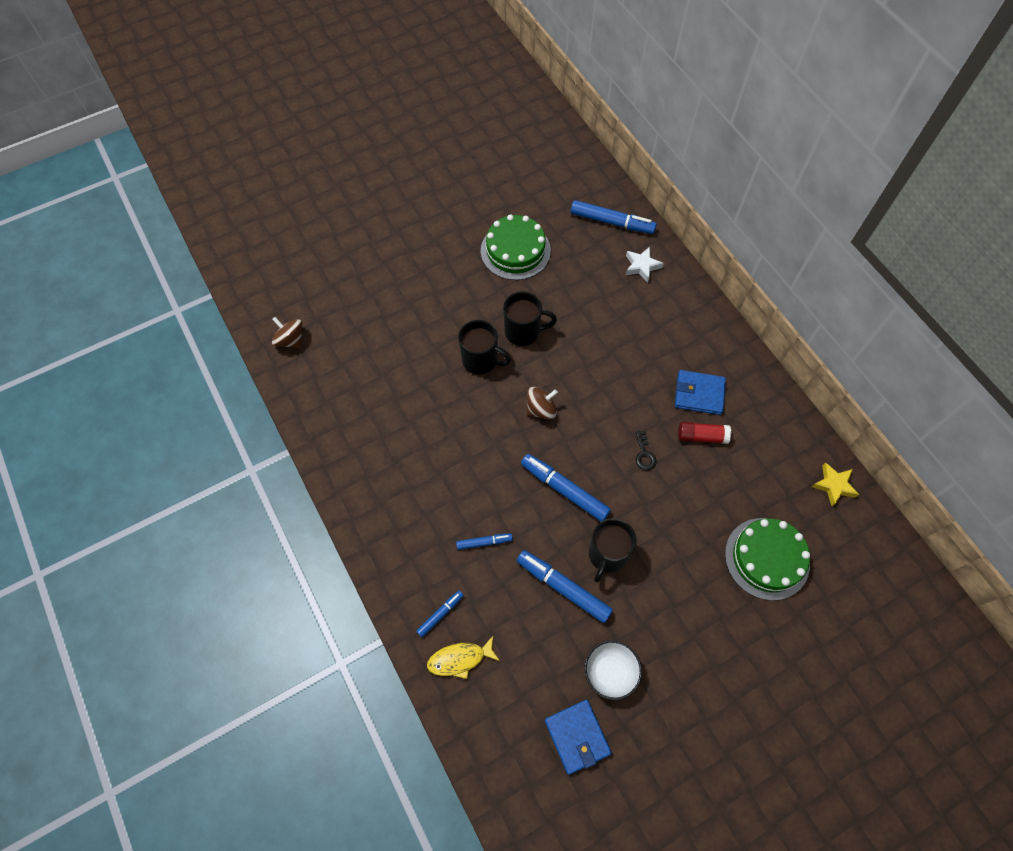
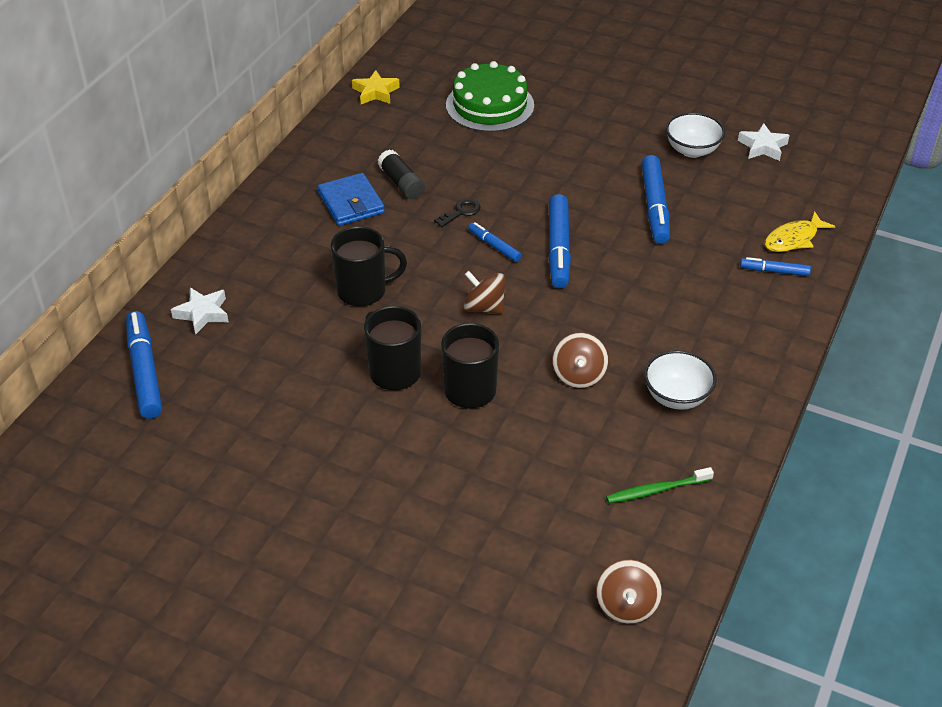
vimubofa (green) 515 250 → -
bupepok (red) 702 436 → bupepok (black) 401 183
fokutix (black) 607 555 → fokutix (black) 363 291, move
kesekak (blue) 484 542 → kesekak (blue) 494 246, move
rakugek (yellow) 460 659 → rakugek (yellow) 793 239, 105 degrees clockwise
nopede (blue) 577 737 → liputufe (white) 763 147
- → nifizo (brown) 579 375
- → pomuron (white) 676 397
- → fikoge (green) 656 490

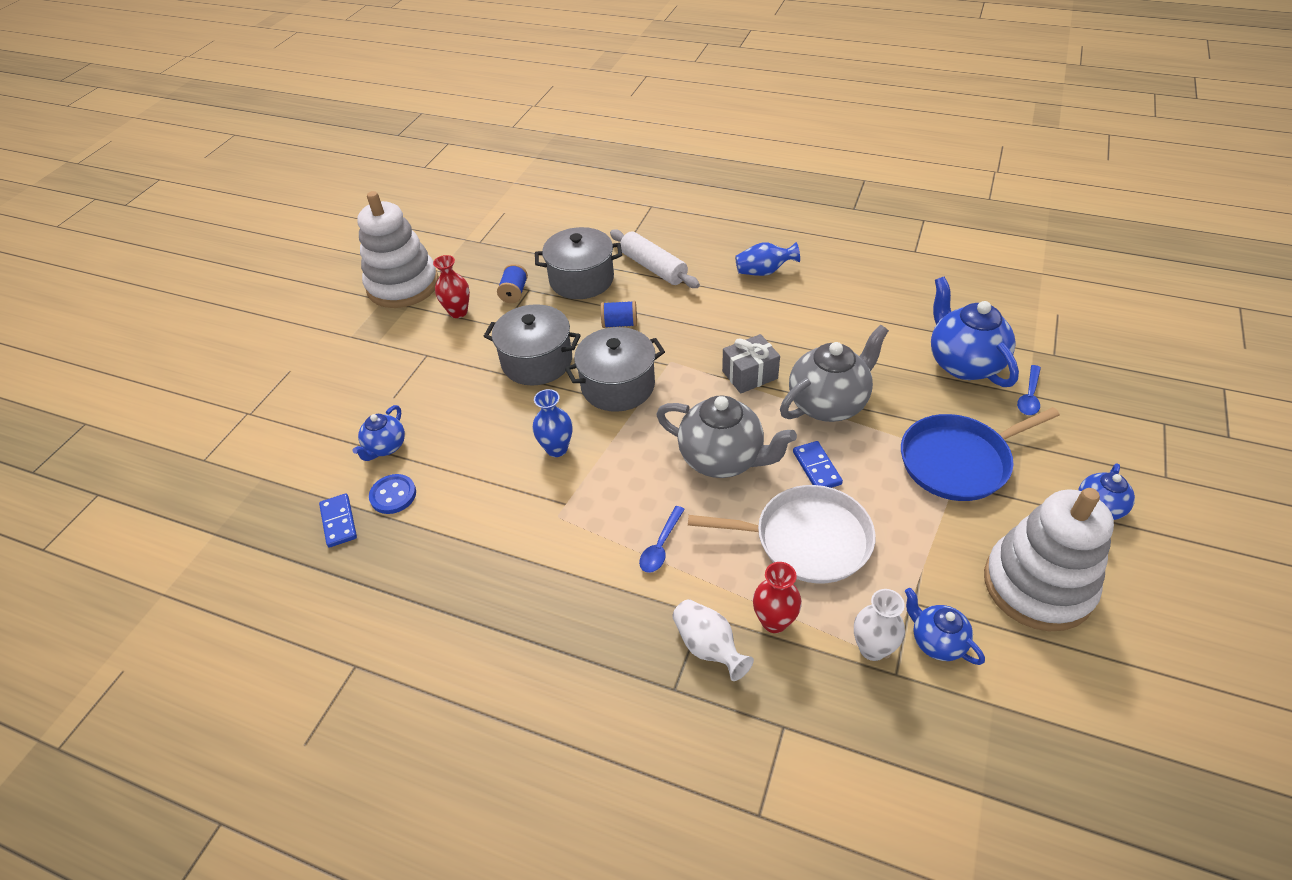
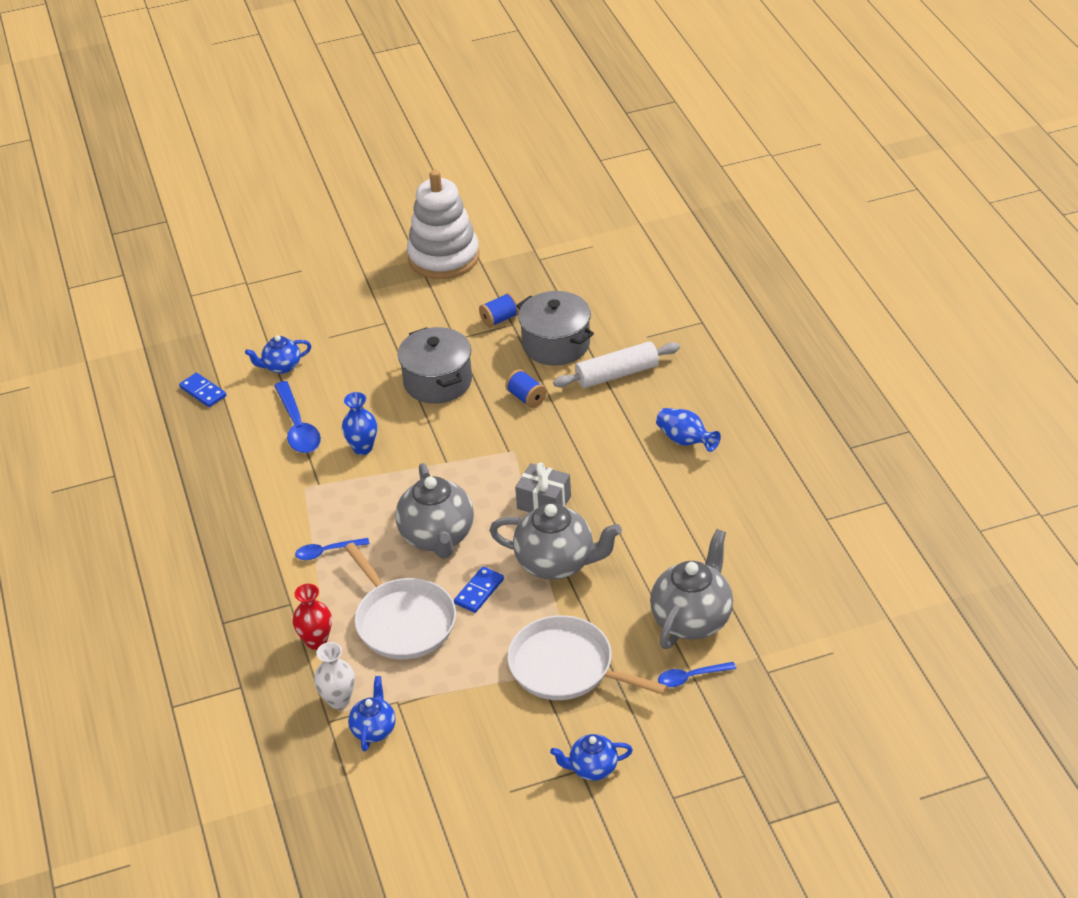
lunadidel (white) 653 267 → lunadidel (white) 617 374, 60 degrees clockwise
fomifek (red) 458 312 → -
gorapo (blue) 963 363 → gorapo (grey) 692 619
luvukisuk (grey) 618 386 → -
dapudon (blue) 959 461 → dapudon (white) 566 667
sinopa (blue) 393 495 → -
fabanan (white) 1037 585 → -
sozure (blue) 339 522 → sozure (blue) 203 392, 75 degrees counterclockwise
fomifek (white) 708 647 → -
- → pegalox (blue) 298 427

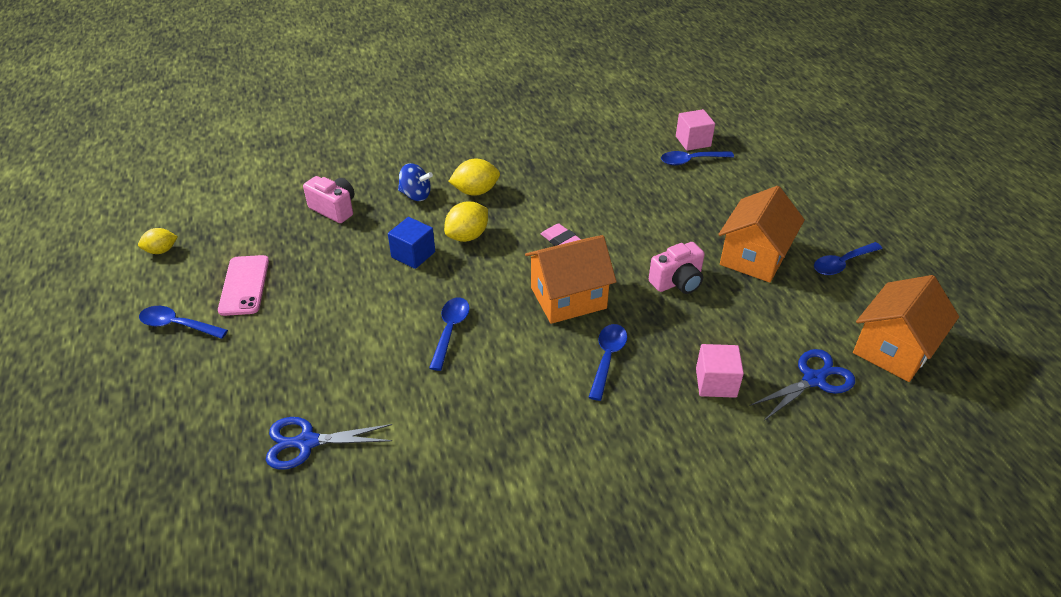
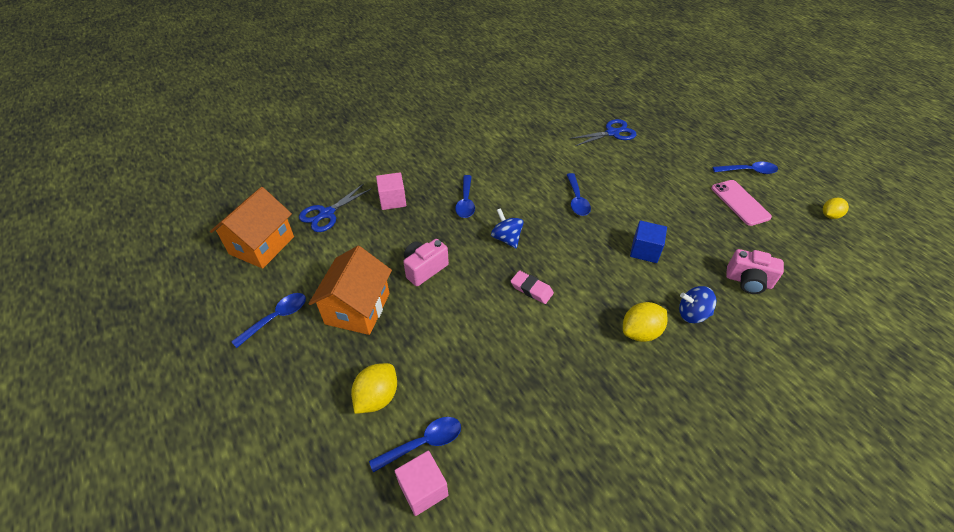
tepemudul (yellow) 467 236 → tepemudul (yellow) 377 397, move
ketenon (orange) 568 298 → nifizo (blue) 506 238

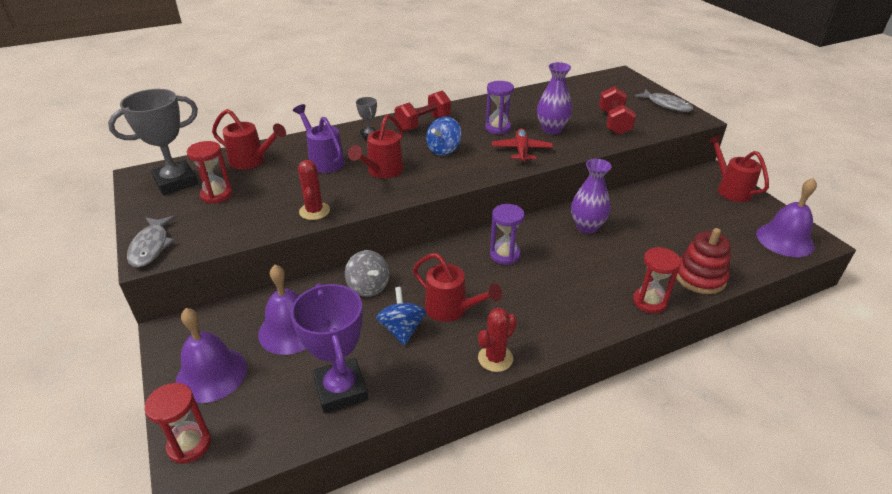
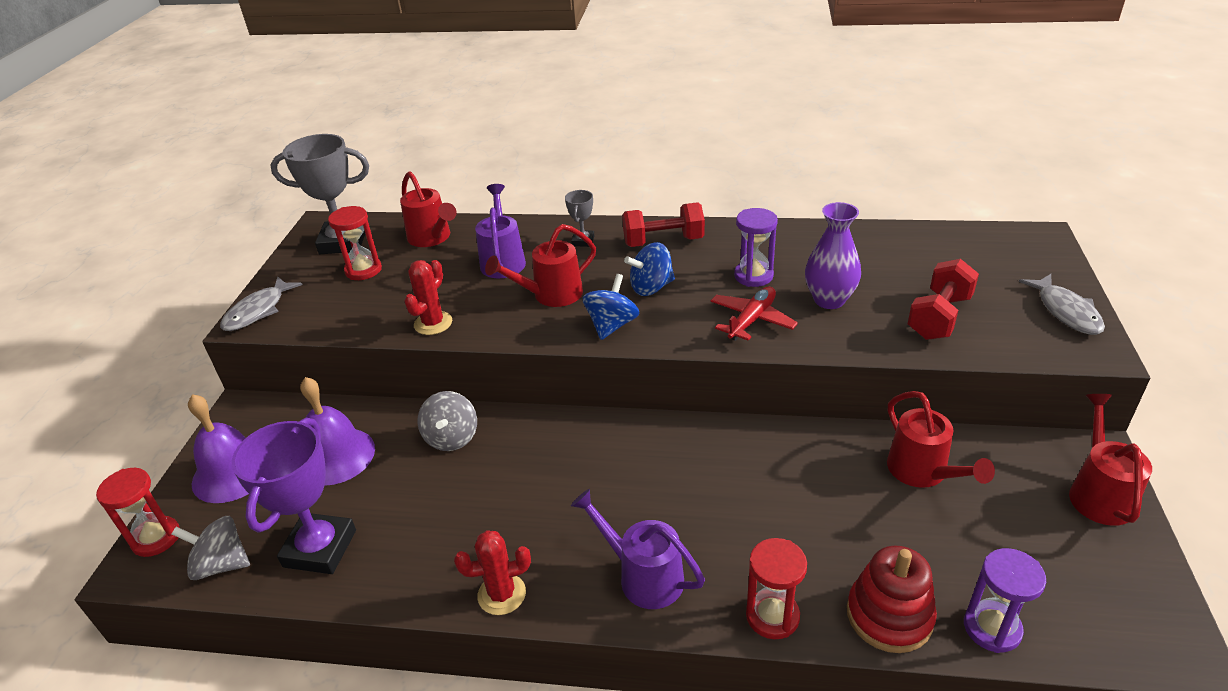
fomifek (purple) 587 227 → -
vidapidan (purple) 785 240 → -
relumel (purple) 504 255 → relumel (purple) 992 628, move
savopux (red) 451 309 → savopux (red) 923 473, move
nifizo (blue) 402 329 → nifizo (blue) 612 325, move
- → savopux (purple) 643 576
- → nifizo (grey) 221 564

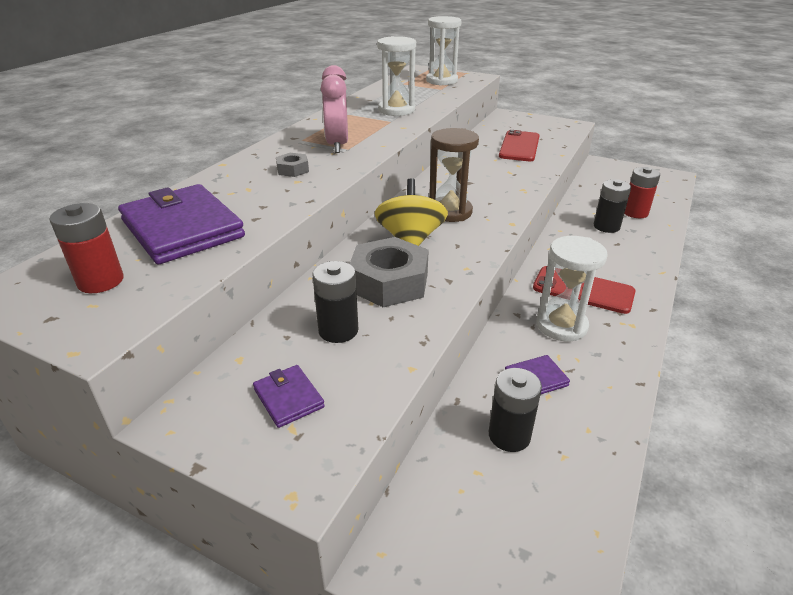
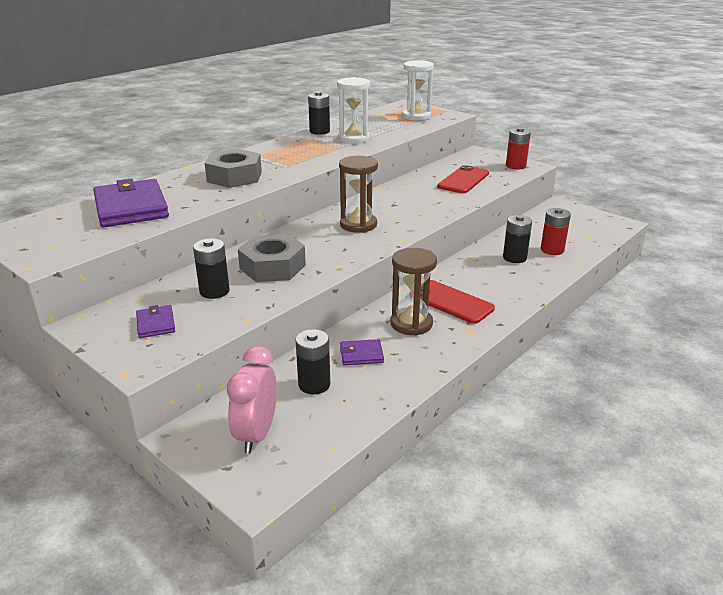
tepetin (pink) 337 145 → tepetin (pink) 256 434, move
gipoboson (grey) 292 170 → gipoboson (grey) 234 177, x2.11
nifizo (yellow) 410 239 → -
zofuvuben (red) 100 281 → zofuvuben (red) 515 166, move
relumel (white) 561 325 → relumel (brown) 411 324
- → zofuvuben (black) 319 131

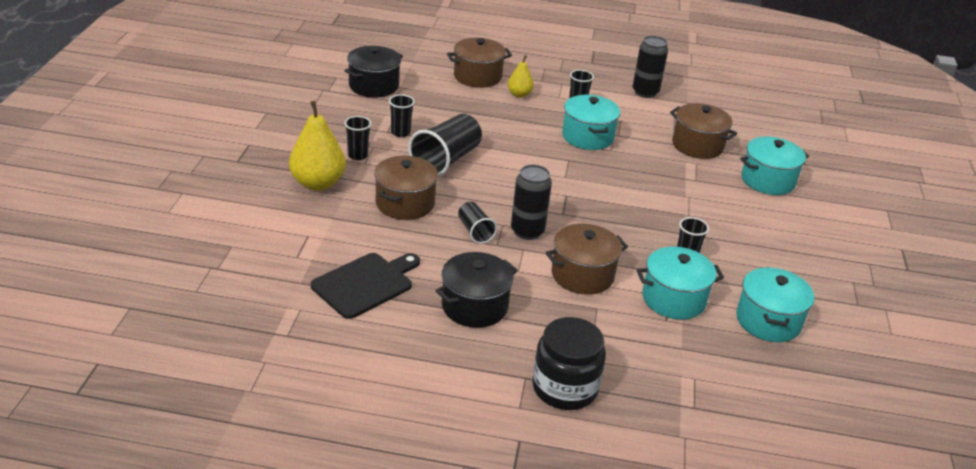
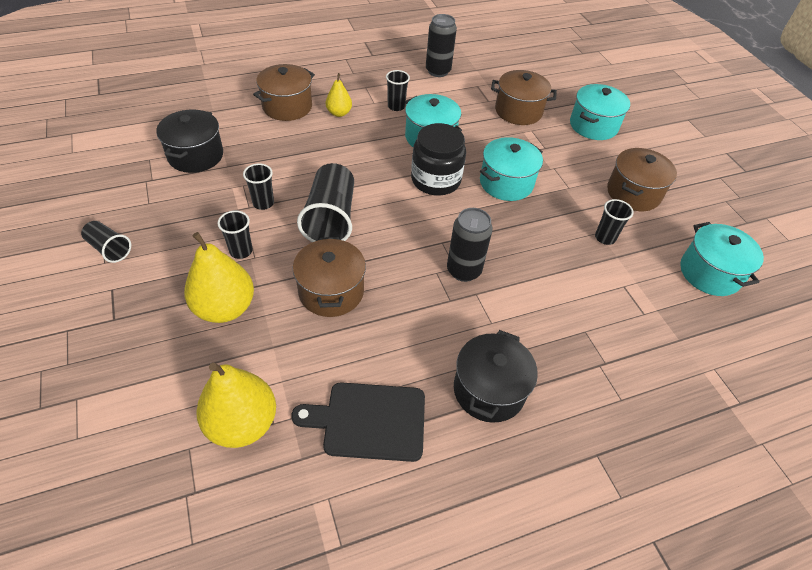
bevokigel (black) 475 231 → bevokigel (black) 109 249, move
luvukisuk (brown) 582 275 → luvukisuk (brown) 633 193, move
luvukisuk (turquoise) 673 299 → luvukisuk (turquoise) 506 183, move
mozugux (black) 365 284 → mozugux (black) 369 421, 105 degrees counterclockwise
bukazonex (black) 565 388 → bukazonex (black) 435 180, move
- → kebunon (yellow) 242 423

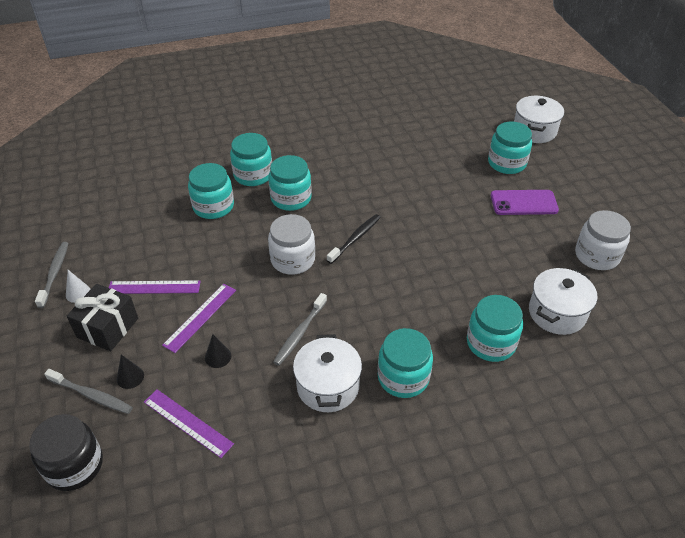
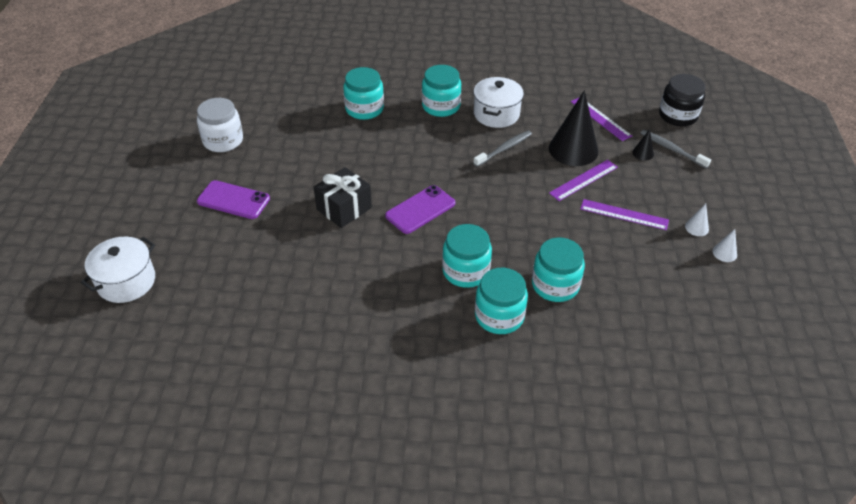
bukazonex (turquoise) 506 163 → -
bukazonex (white) 293 260 → -
fikoge (black) 355 238 → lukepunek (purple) 420 209
fikoge (grey) 54 273 → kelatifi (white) 724 253
luvukisuk (white) 557 313 → -
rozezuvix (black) 108 328 → rozezuvix (black) 344 208, move
kelatifi (black) 218 357 → kelatifi (black) 573 149, x2.33

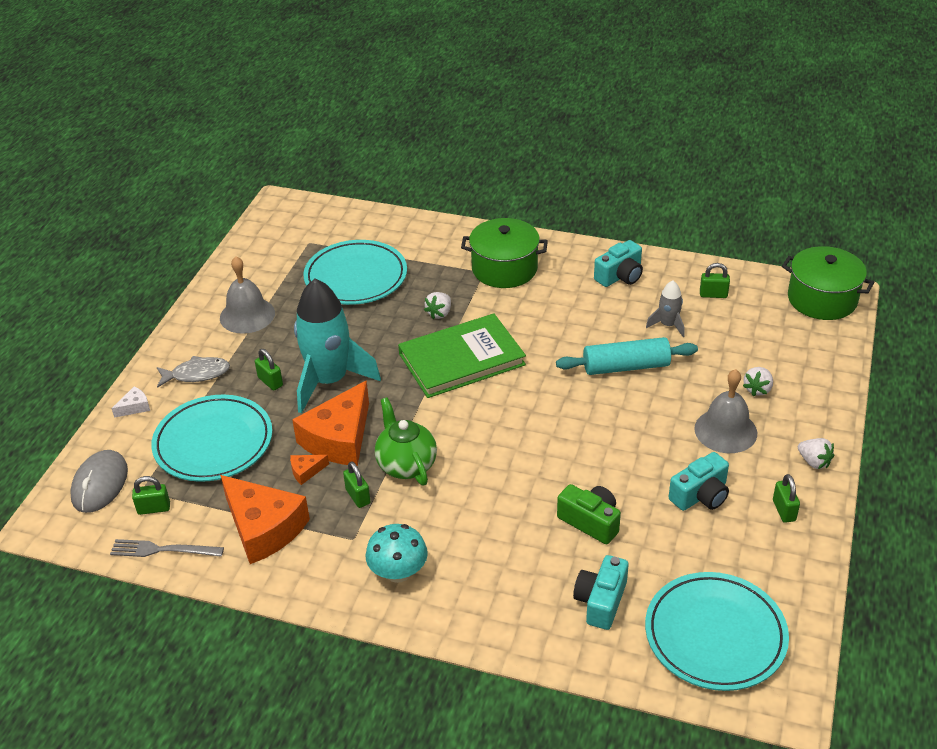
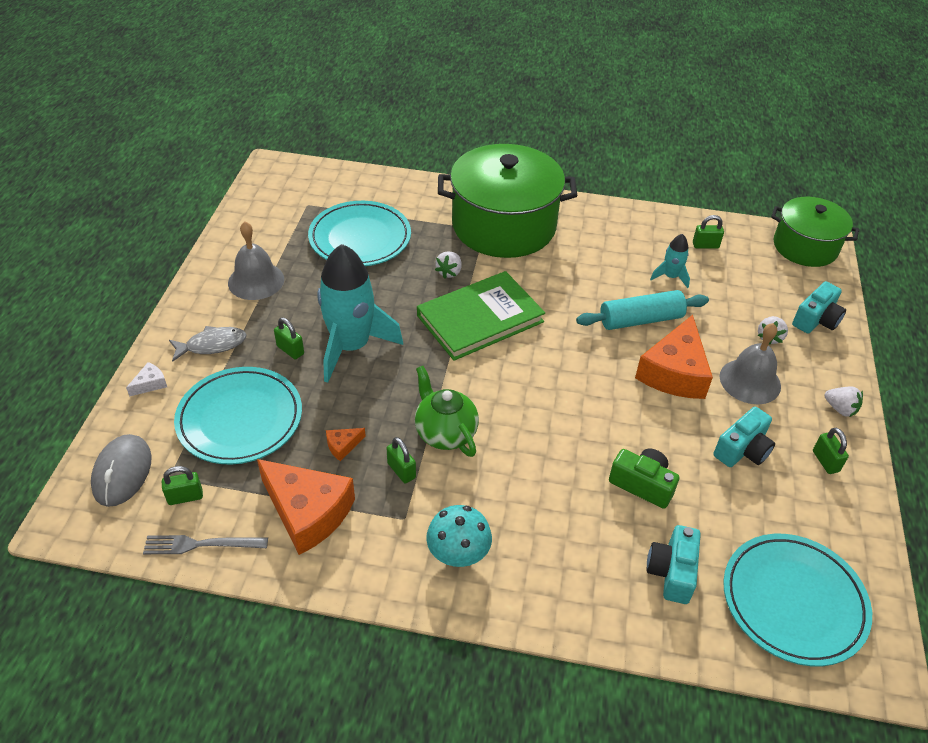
luvukisuk (green) 504 269 → luvukisuk (green) 504 226, x1.64
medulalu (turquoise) 620 276 → medulalu (turquoise) 816 320, move
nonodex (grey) 668 325 → nonodex (turquoise) 670 277
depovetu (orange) 339 438 → depovetu (orange) 674 372, move

